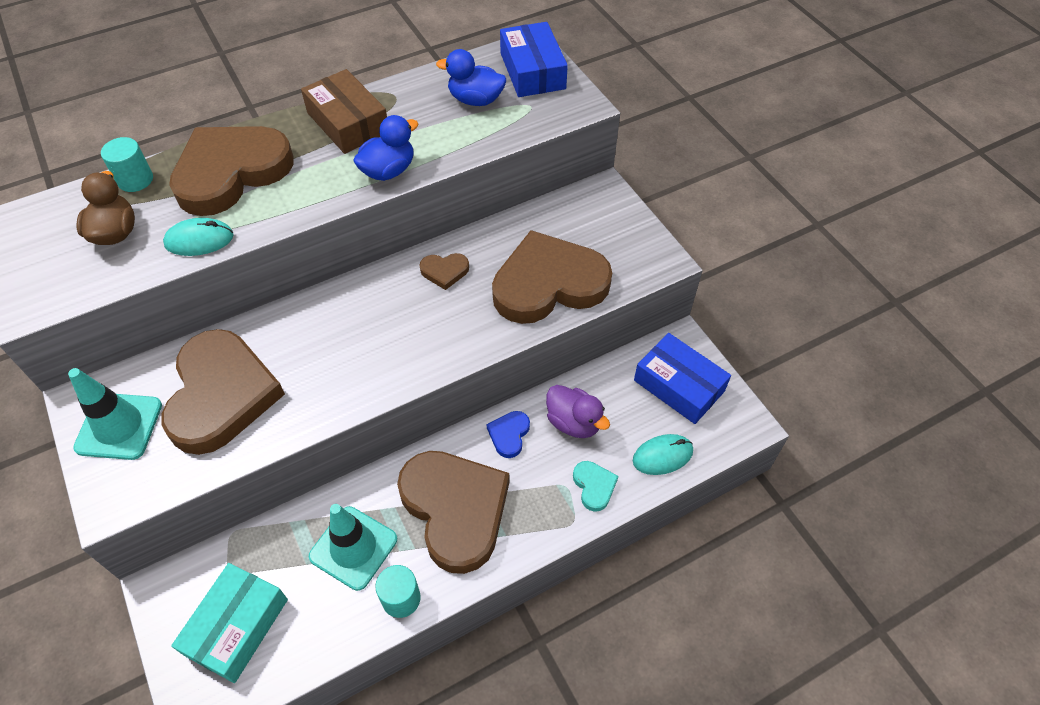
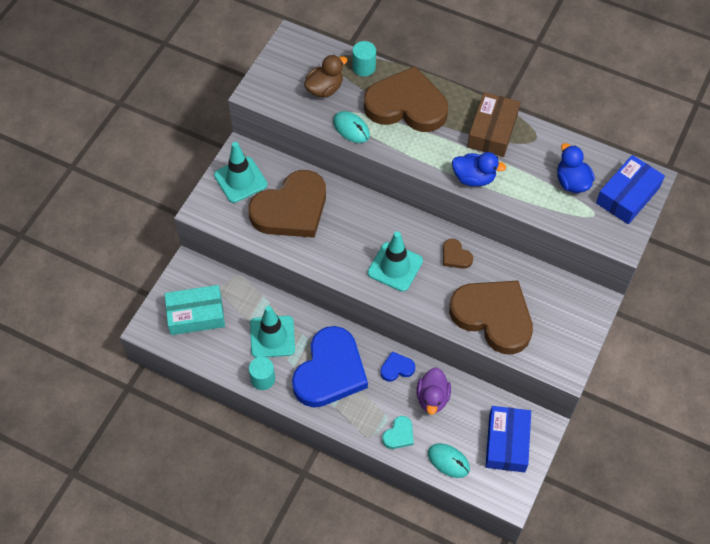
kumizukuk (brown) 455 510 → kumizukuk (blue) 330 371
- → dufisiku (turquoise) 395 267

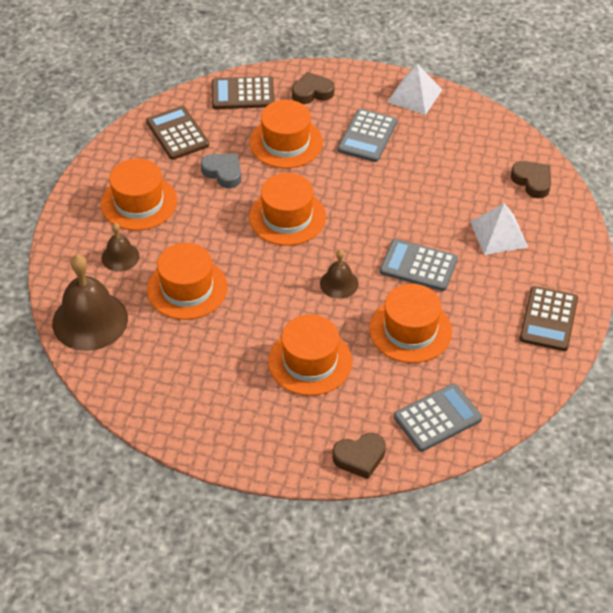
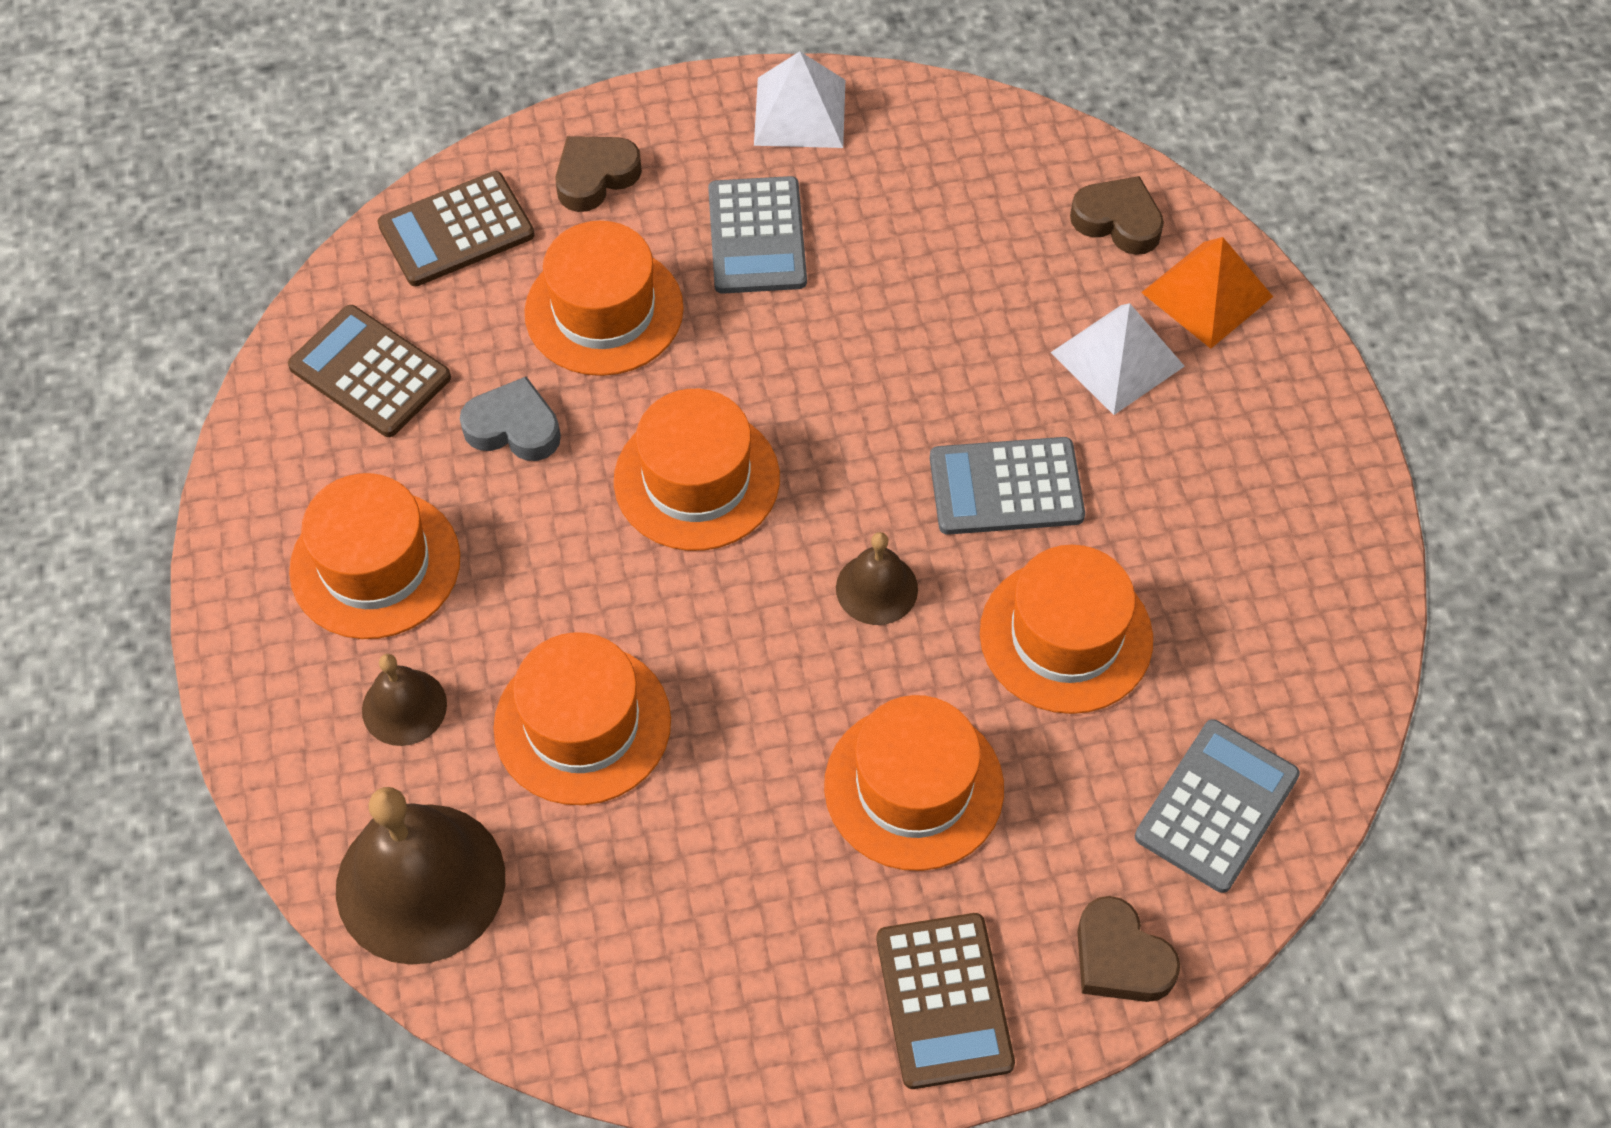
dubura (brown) 548 319 → dubura (brown) 944 1001, move
kumizukuk (brown) 360 458 → kumizukuk (brown) 1120 958, 90 degrees clockwise
- → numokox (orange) 1207 294

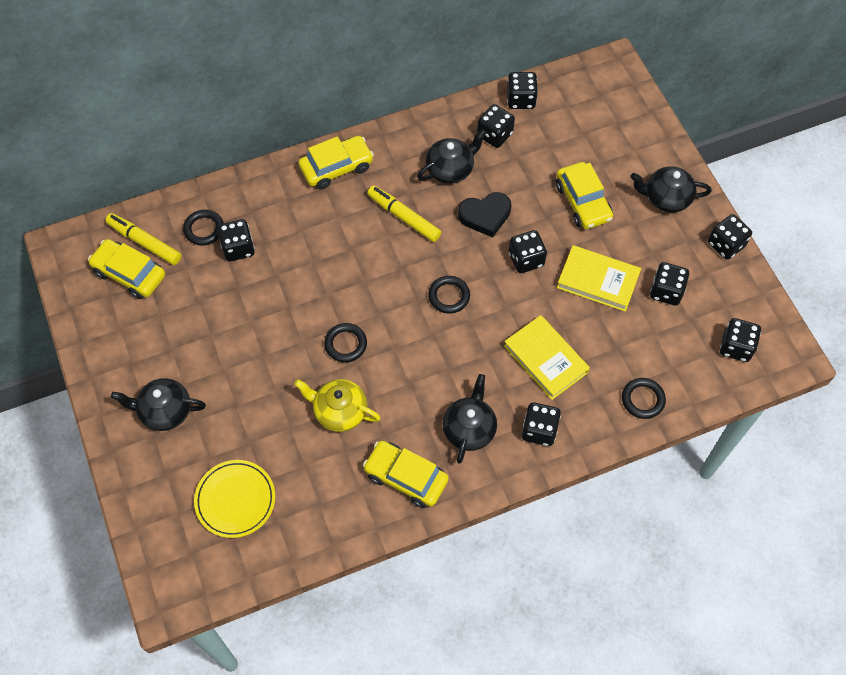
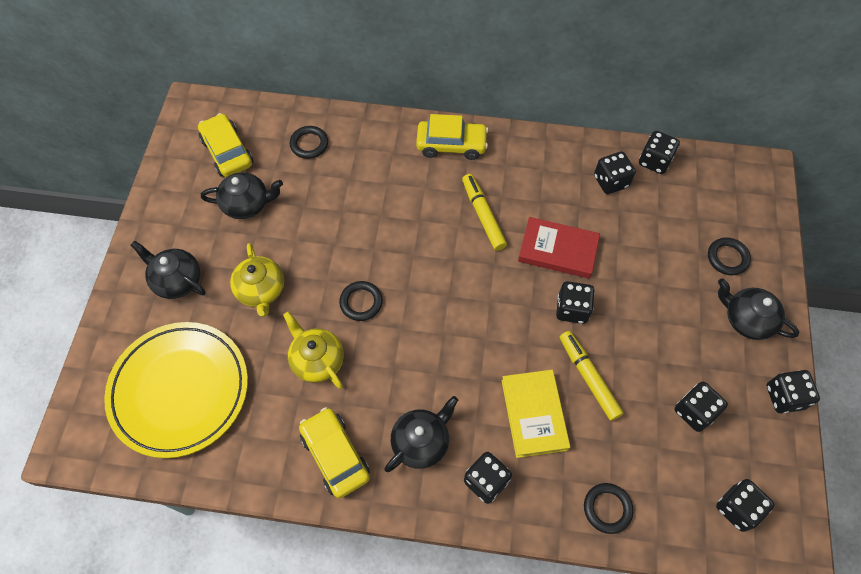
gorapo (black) 450 169 → gorapo (black) 247 204, move
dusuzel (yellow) 582 202 → -
kumizukuk (black) 485 216 → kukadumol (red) 558 250
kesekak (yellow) 144 242 → kesekak (yellow) 588 377, move
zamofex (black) 238 248 → -
kukadumol (yellow) 598 281 → -
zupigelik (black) 449 296 → zupigelik (black) 727 258, move
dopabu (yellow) 235 500 → dopabu (yellow) 180 390, x1.73
- → gorapo (yellow) 261 290

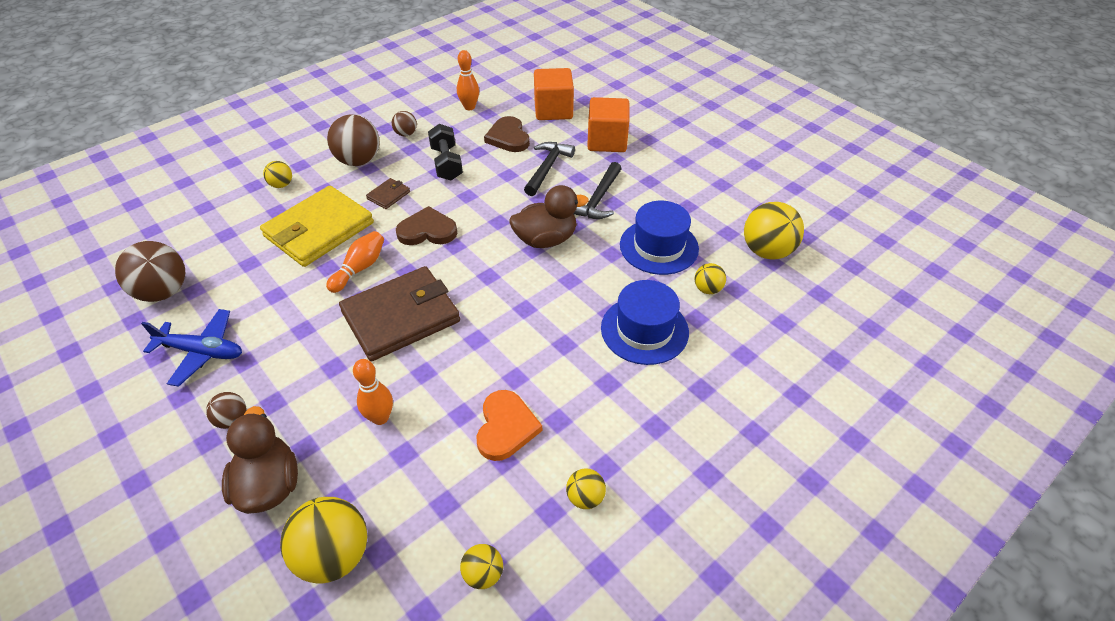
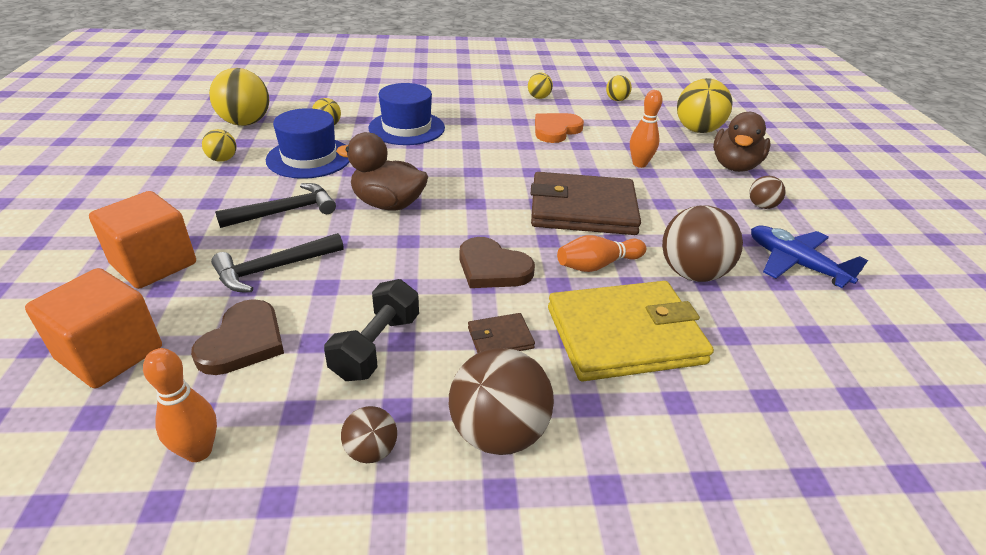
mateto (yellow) 281 185 → mateto (yellow) 222 159, move
mateto (brown) 163 292 → mateto (brown) 692 273, move

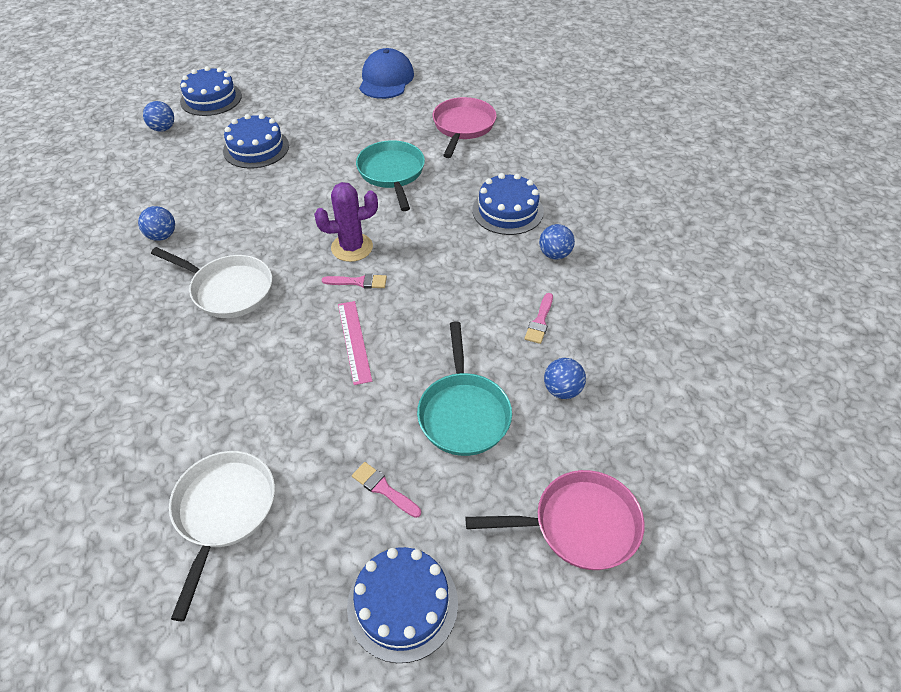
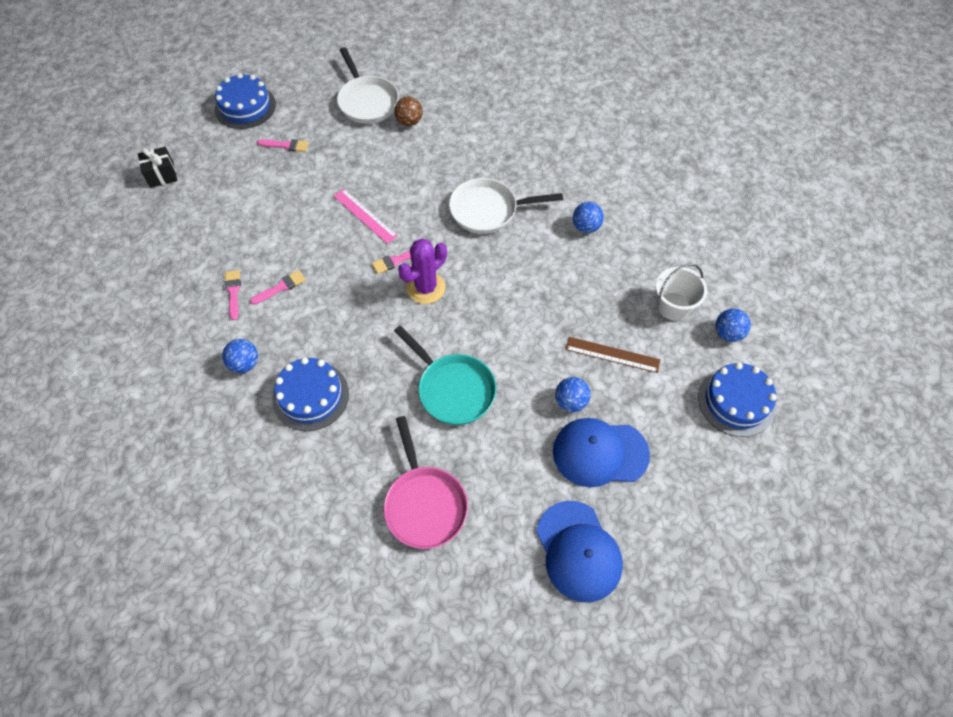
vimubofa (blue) 256 148 → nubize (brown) 612 354
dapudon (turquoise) 463 413 → -
mateto (blue) 562 390 → mateto (blue) 570 402, move
dapudon (pink) 579 525 → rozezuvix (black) 162 175
- → mateto (brown) 409 122
- → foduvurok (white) 673 306
- → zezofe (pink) 281 287
- → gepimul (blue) 600 453

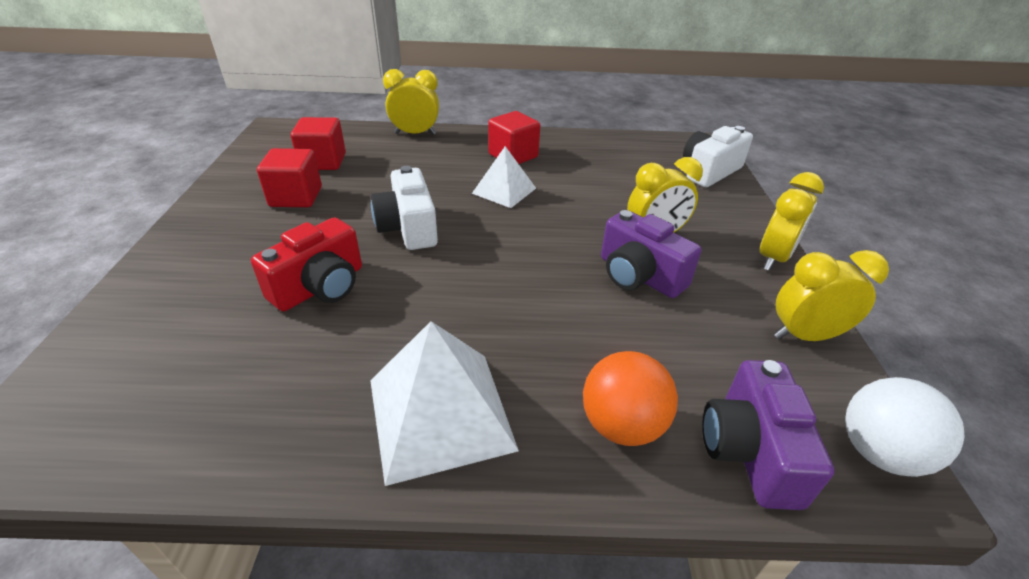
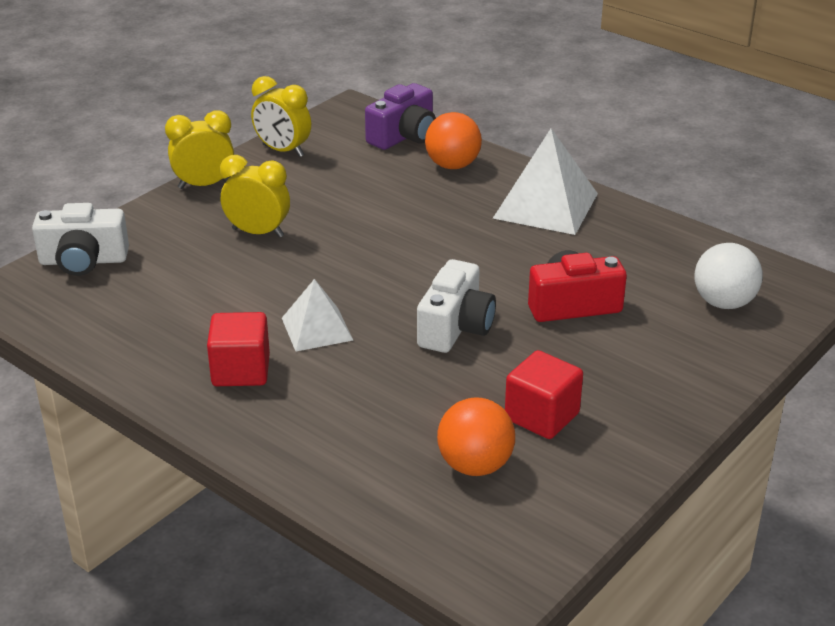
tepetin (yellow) 415 134 → -
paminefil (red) 323 162 → mateto (orange) 475 465
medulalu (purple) 639 276 → -
mateto (white) 879 452 → mateto (white) 723 303, move

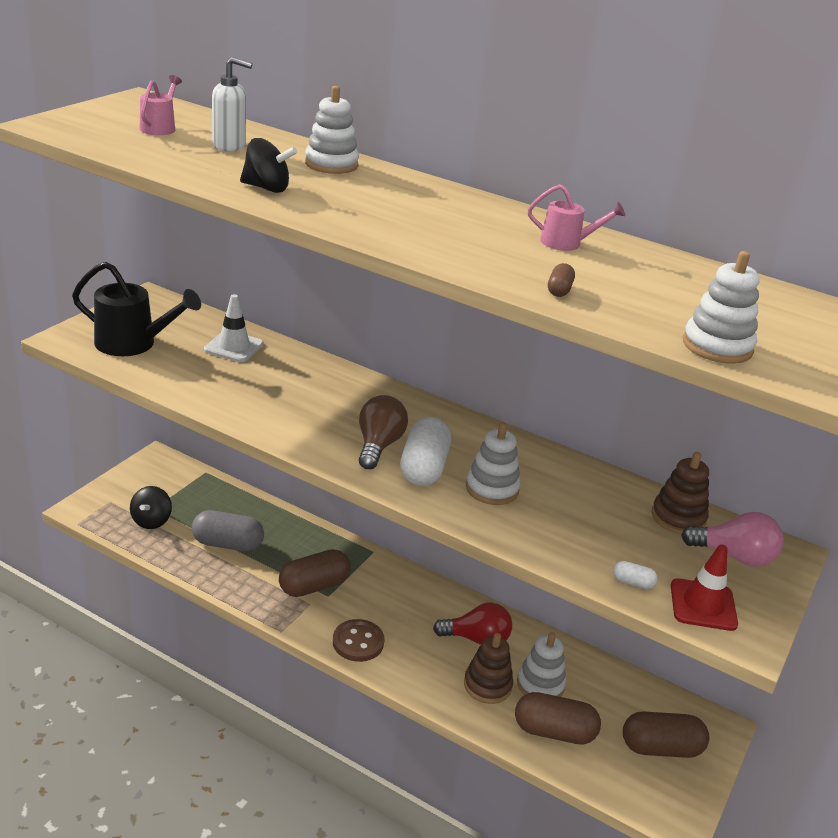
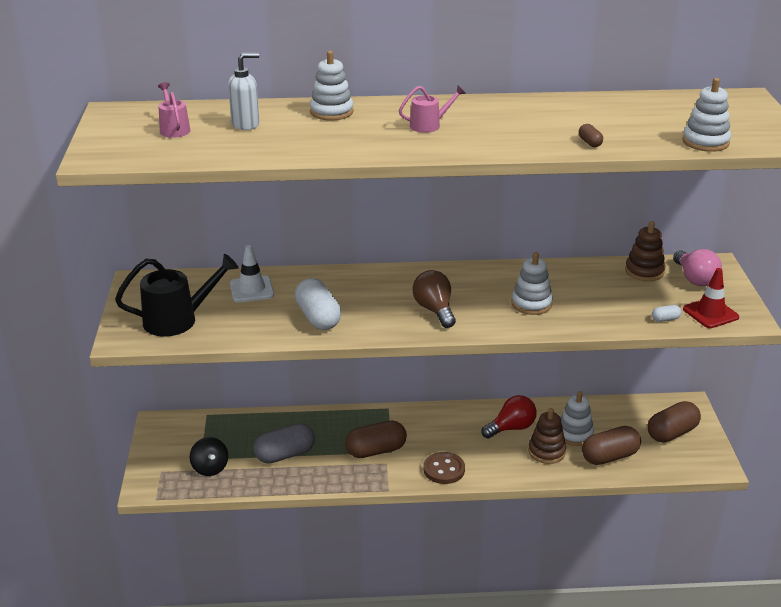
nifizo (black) 266 188 → -
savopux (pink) 567 243 → savopux (pink) 429 125, move
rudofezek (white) 423 468 → rudofezek (white) 318 317, move
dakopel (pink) 734 556 → dakopel (pink) 695 279, 90 degrees clockwise
rudofezek (brown) 314 586 → rudofezek (brown) 376 450, 45 degrees clockwise

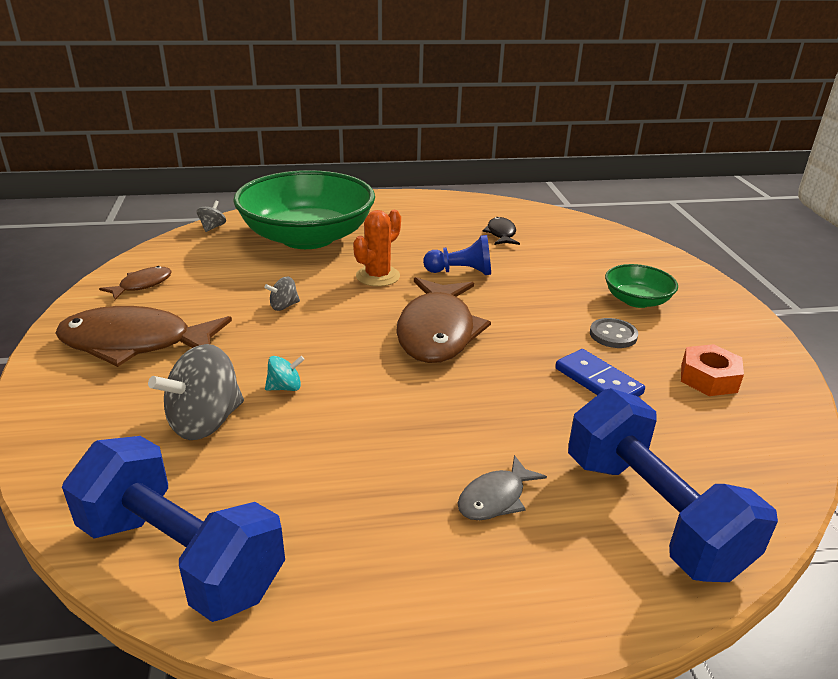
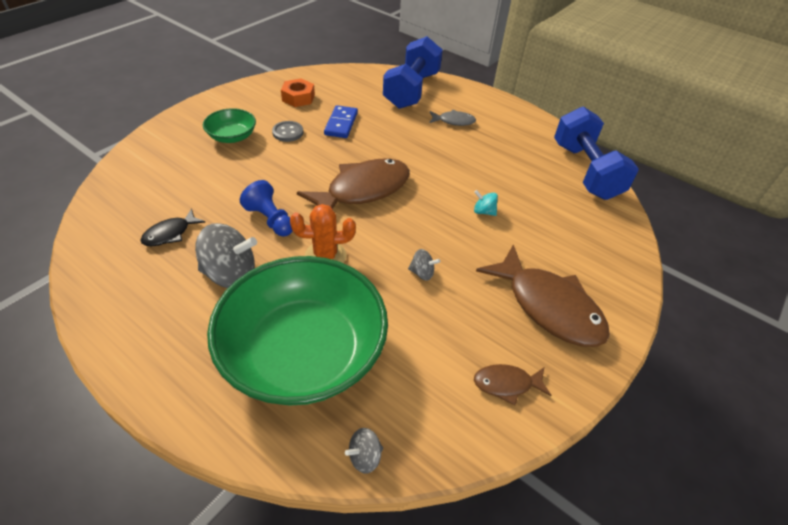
nifizo (grey) 205 422 → nifizo (grey) 230 274, move

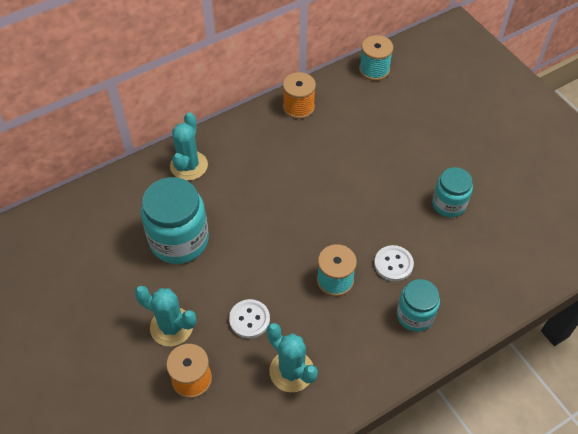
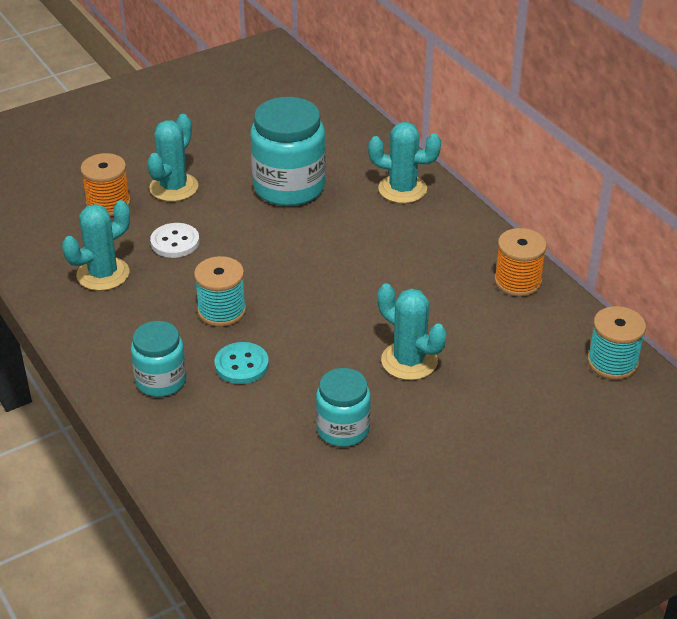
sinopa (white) 393 264 → sinopa (turquoise) 241 365
- → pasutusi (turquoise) 409 361

